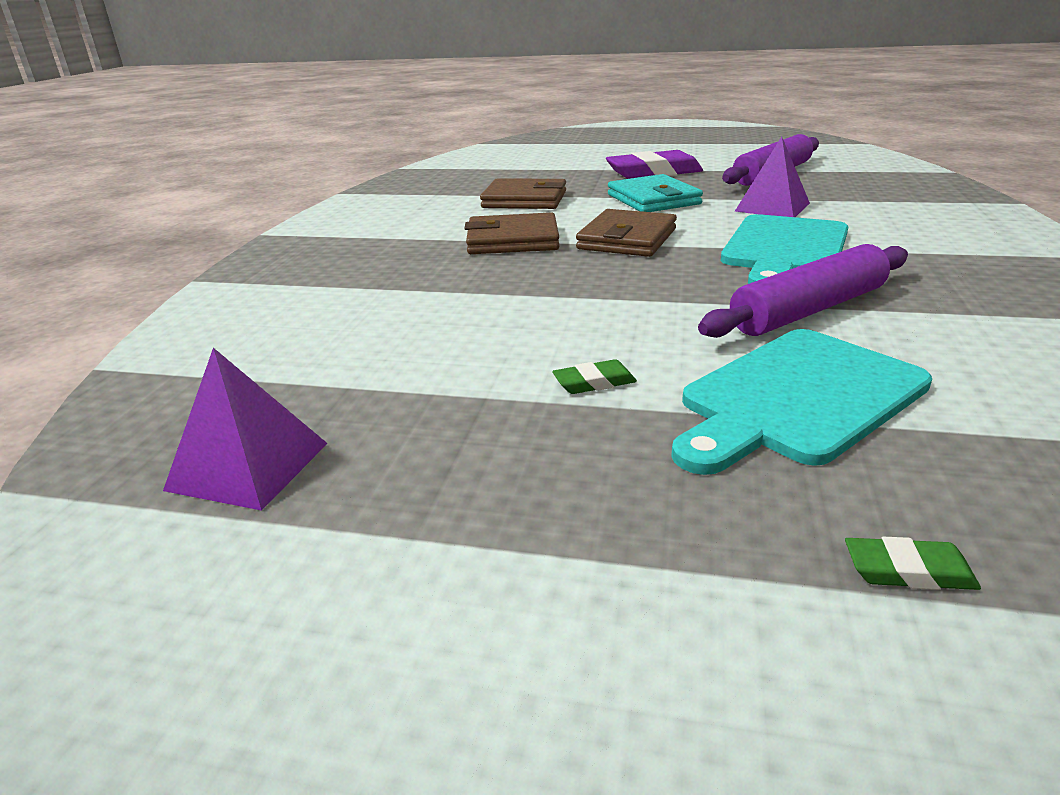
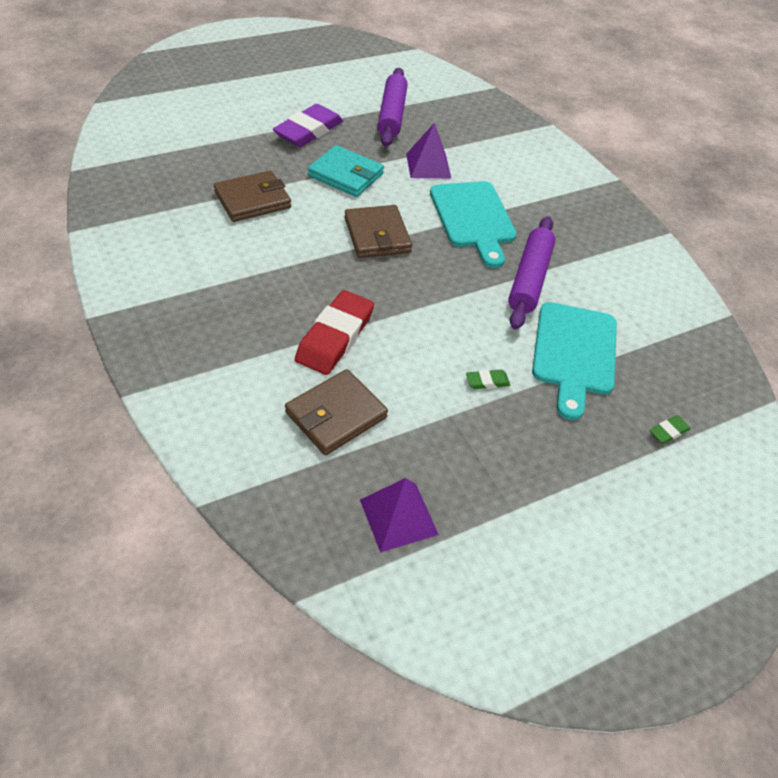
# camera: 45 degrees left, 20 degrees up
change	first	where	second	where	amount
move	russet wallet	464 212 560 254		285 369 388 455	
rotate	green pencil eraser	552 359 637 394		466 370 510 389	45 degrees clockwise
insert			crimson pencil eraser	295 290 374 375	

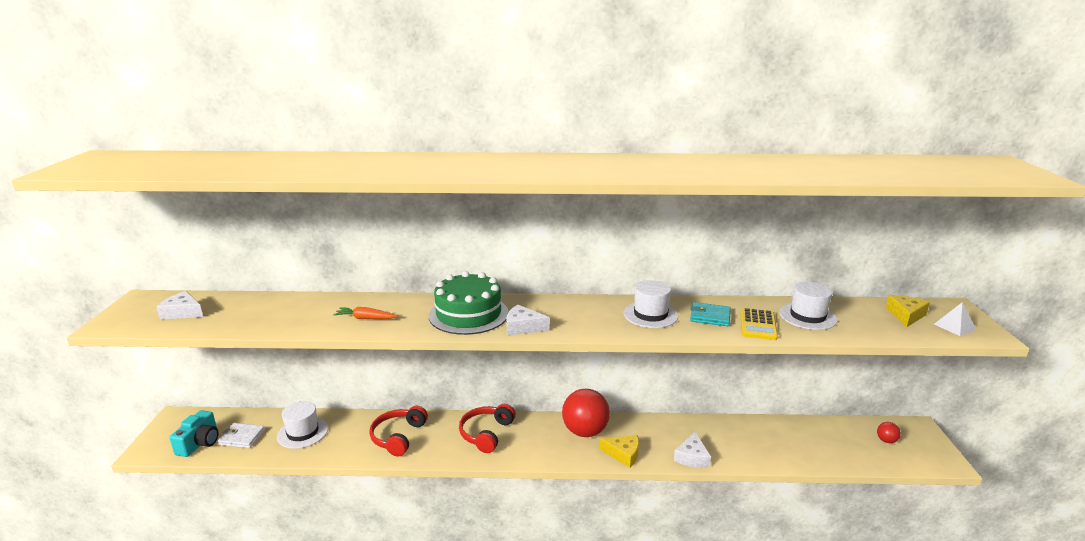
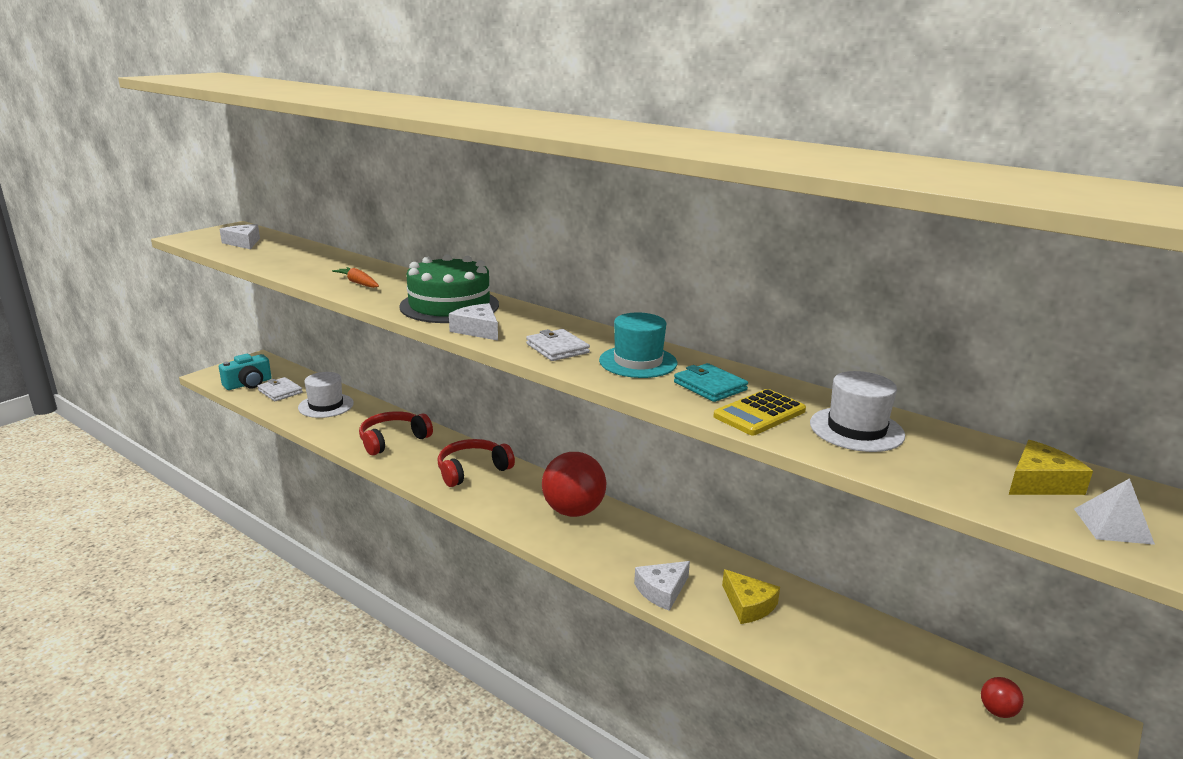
# camera: 35 degrees right, 0 degrees up
change	first	where	second	where	amount
recolor	snow-white top hat	624 280 678 328	turquoise top hat	599 312 677 378	
move	bright yellow cheese wedge	600 435 639 468		722 569 780 624	
insert			snow-white wallet	526 329 590 361	

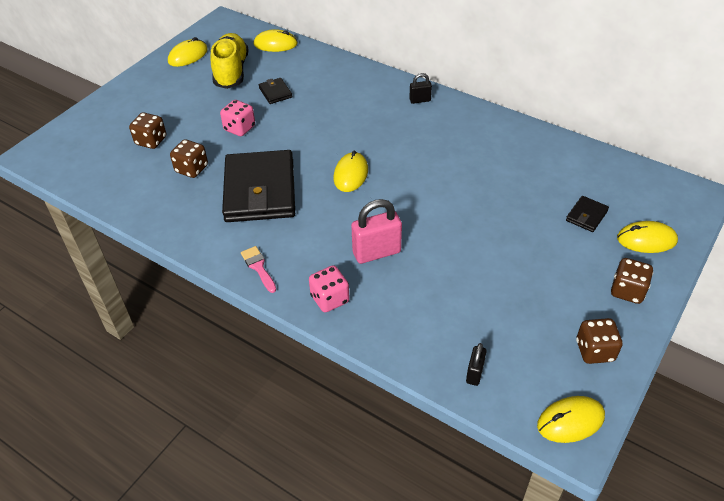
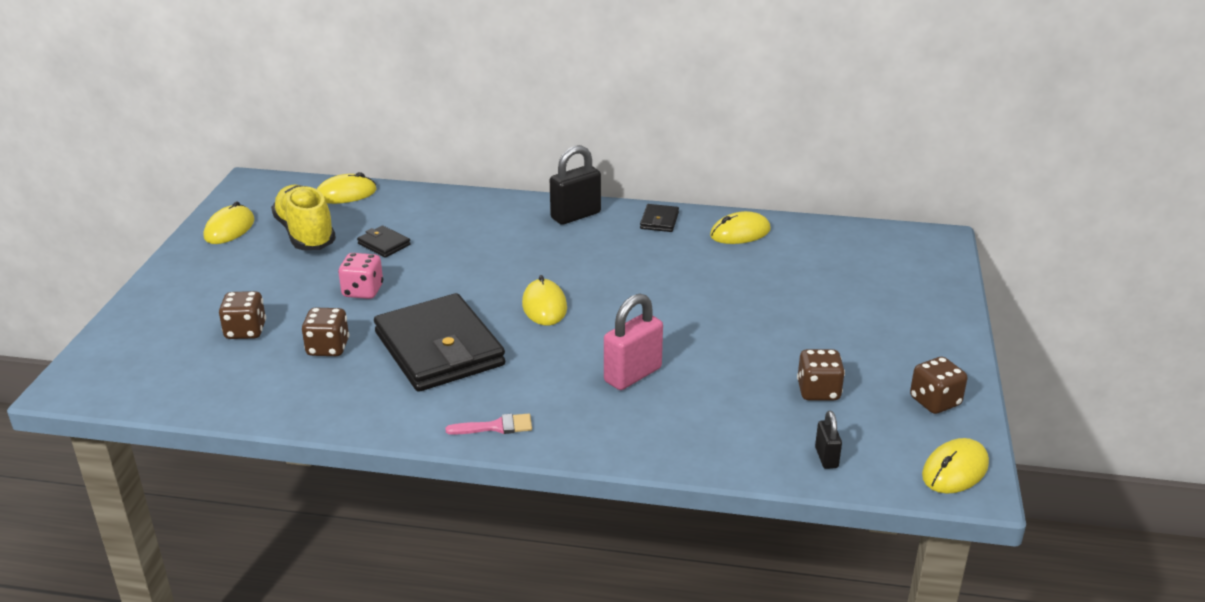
# camera: 25 degrees left, 15 degrees down
change	first	where	second	where	amount
resize	ebony small lock	409 73 432 104		550 145 601 225	x1.84
move	ebony wallet	566 196 609 232		640 204 679 232	
move	bright yellow mouse	617 221 678 253		710 211 771 244	
rotate	rose-pink paint brush	241 246 276 293		446 414 532 435	135 degrees clockwise
move	russet game die	611 258 653 304		797 349 845 400	
delete	rose-pink game die	309 265 350 312			

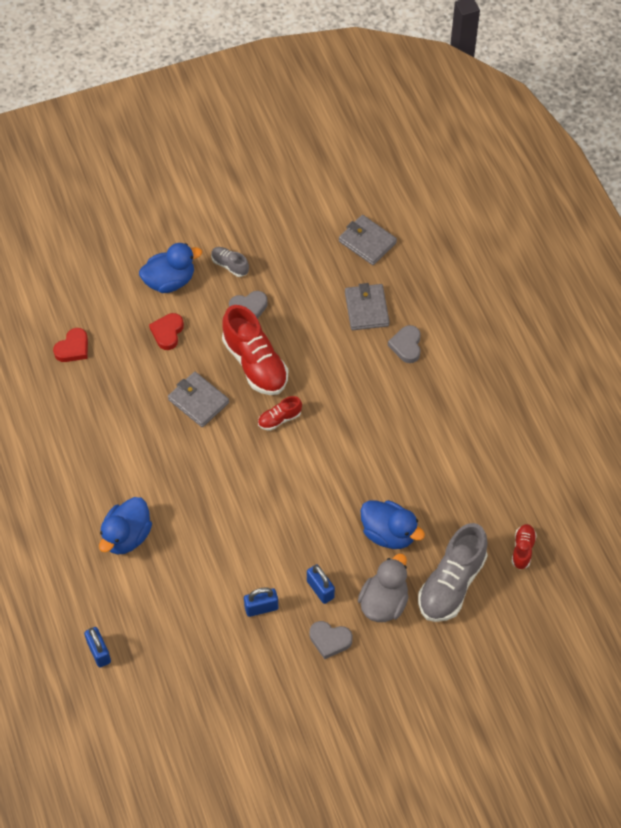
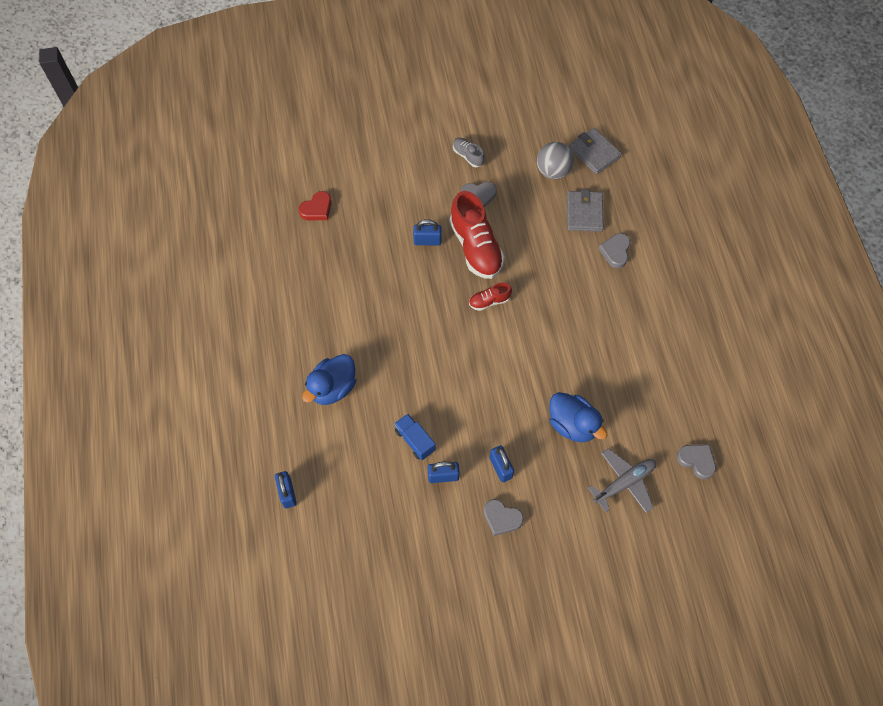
# camera: 10 degrees right, 5 degrees up
change	first	where	second	where	amount
delete	royal blue toy duck	139 243 202 293			
delete	crimson heart shape	149 313 184 350			
delete	gray wallet	168 372 229 427			
replace	gray shoe	418 523 488 622	gray plane	588 448 656 513	
replace	crimson shoe	512 524 537 569	gray heart shape	677 445 716 480	
delete	gray toy duck	358 553 409 622			
insert			gray play ball	537 142 574 179	
insert			royal blue small lock	413 219 441 245	
insert			royal blue truck	394 414 436 460	

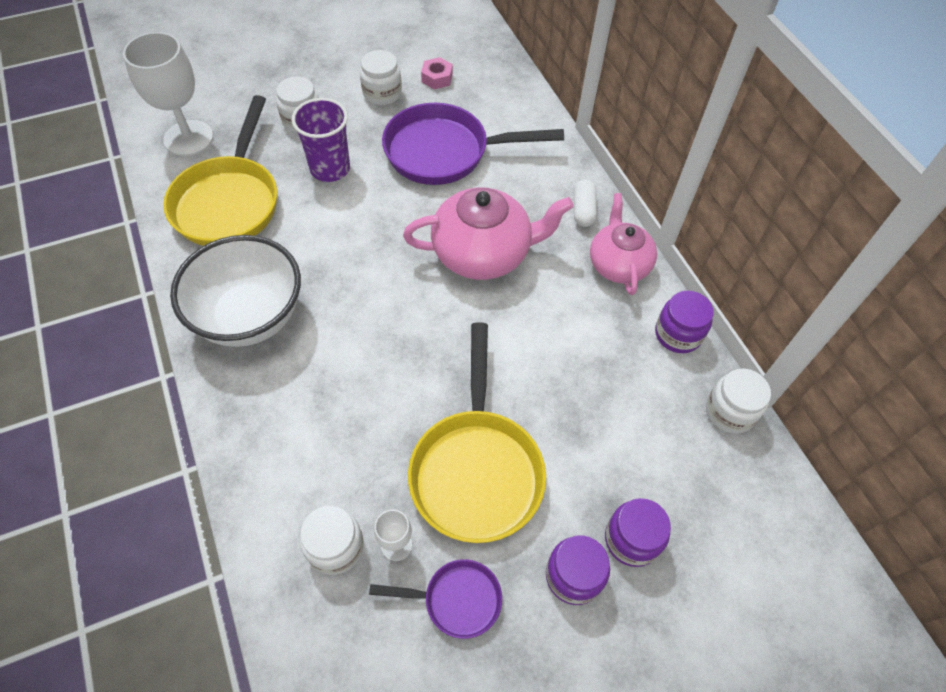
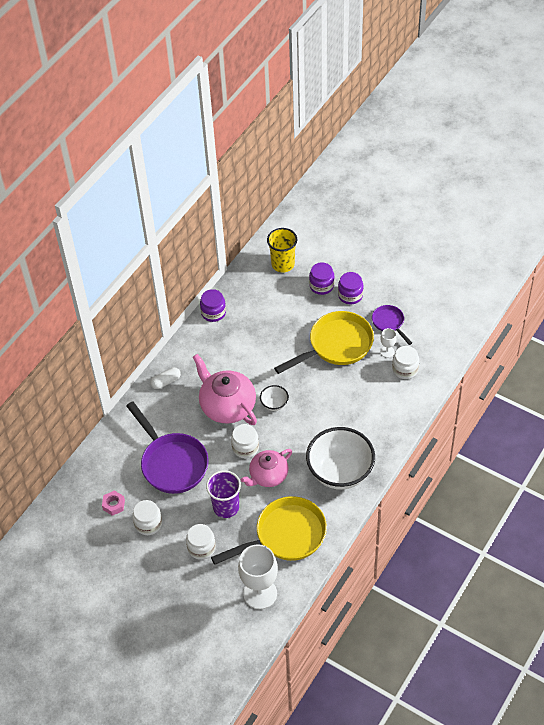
# camera: 120 degrees left, 5 degrees down
change	first	where	second	where	amount
move	rose-pink tea pot	590 193 657 295		241 449 292 487	
move	snow-white jar	706 368 771 434		231 424 259 458	
insert			bright yellow cup	267 228 297 273	
insert			snow-white serving bowl	260 385 289 411	

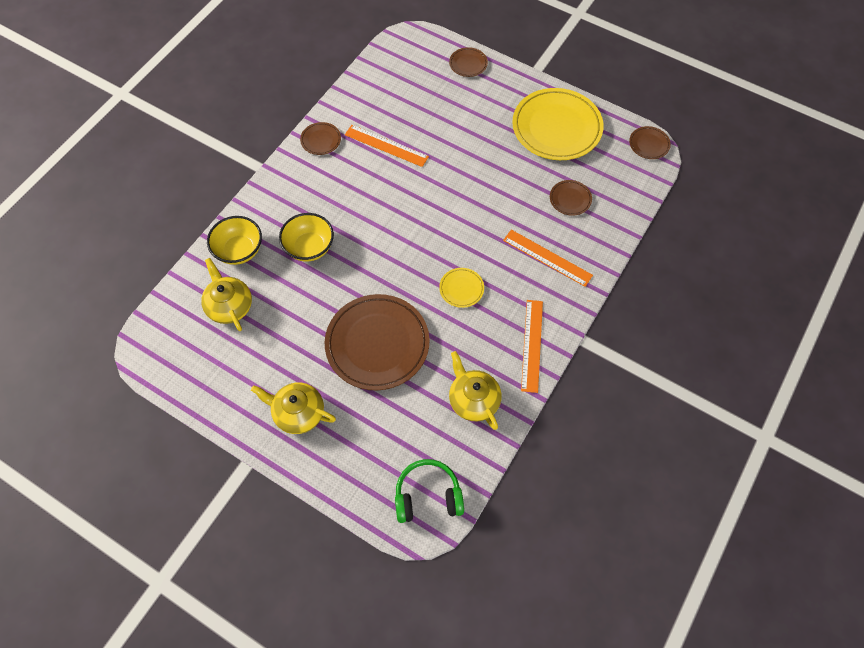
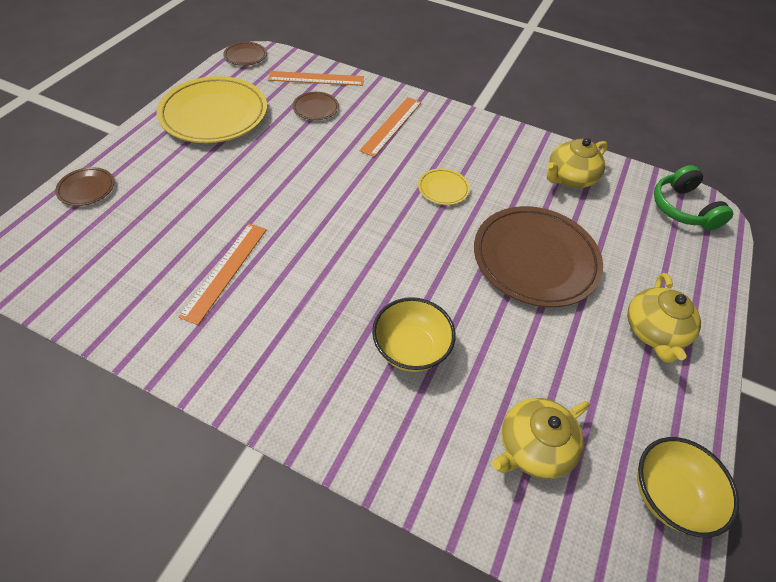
# camera: 100 degrees left, 10 degrees down
change	first	where	second	where	amount
delete	russet plate	300 122 341 155			
move	bright yellow serving bowl	207 216 262 265		637 437 739 537	
move	orange-coloured measuring stick	521 300 543 393		268 71 364 86	

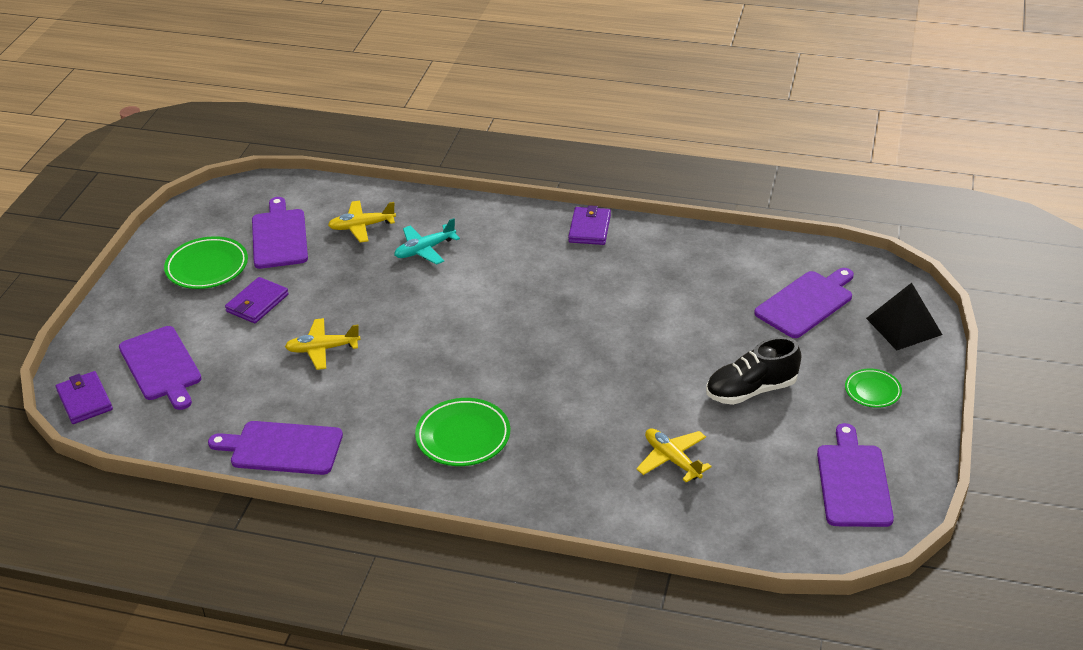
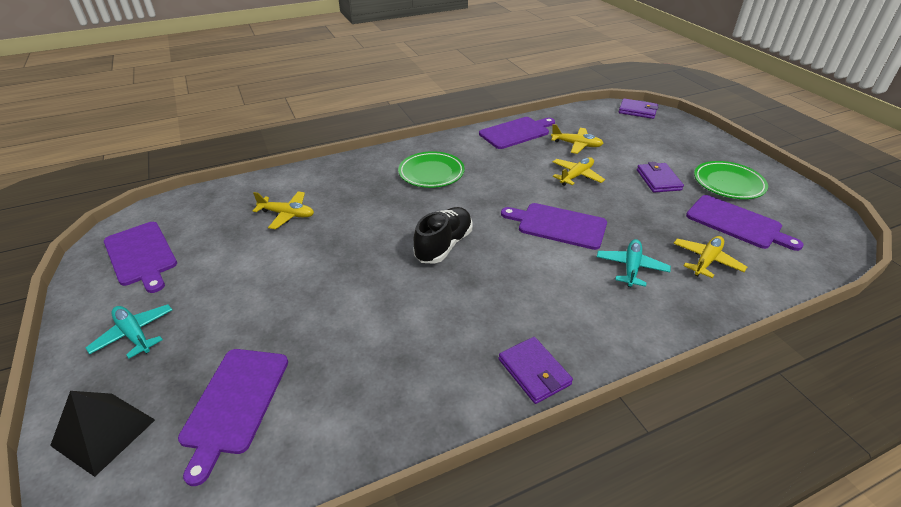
# camera: 140 degrees right, 0 degrees up
change	first	where	second	where	amount
move	violet bread board	119 326 202 410		501 203 607 250	
move	ebony shoe	706 337 801 405		413 207 472 264	
replace	green plate	845 369 902 408	turquoise plane	86 304 172 358	
insert			bright yellow plane	551 124 604 154	

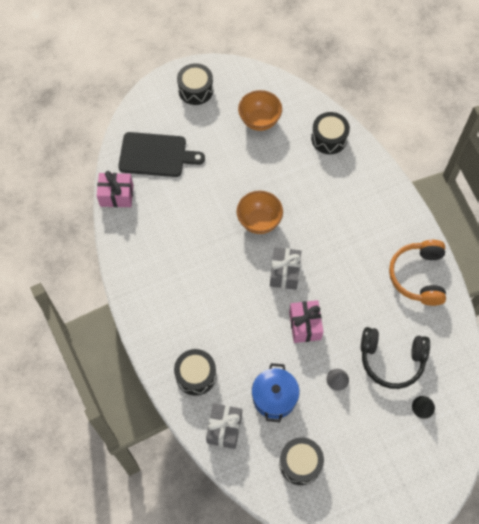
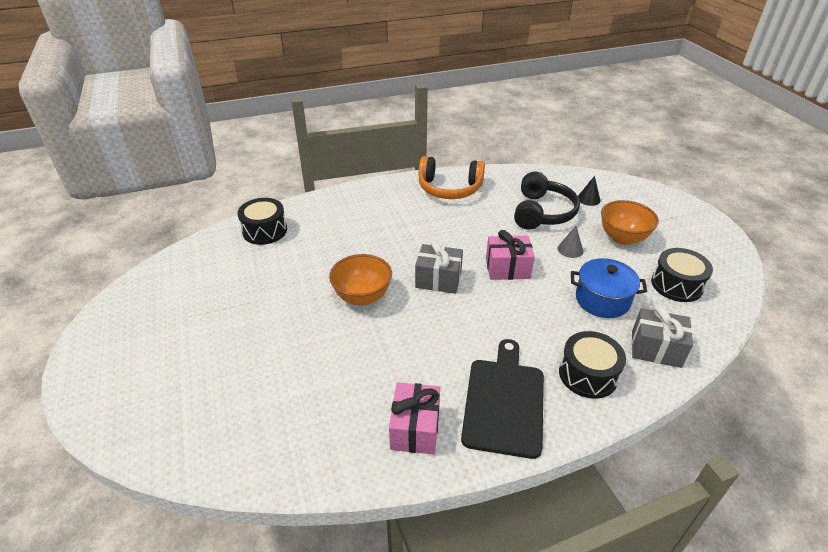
# camera: 85 degrees left, 25 degrees down
change	first	where	second	where	amount
delete	ebony toy drum	177 63 213 105			
move	orange-coloured serving bowl	238 90 282 131		601 200 659 245	
move	ebony bread board	118 132 205 177		461 339 544 459	
move	rose-pink gift	97 171 133 207		389 382 440 454	

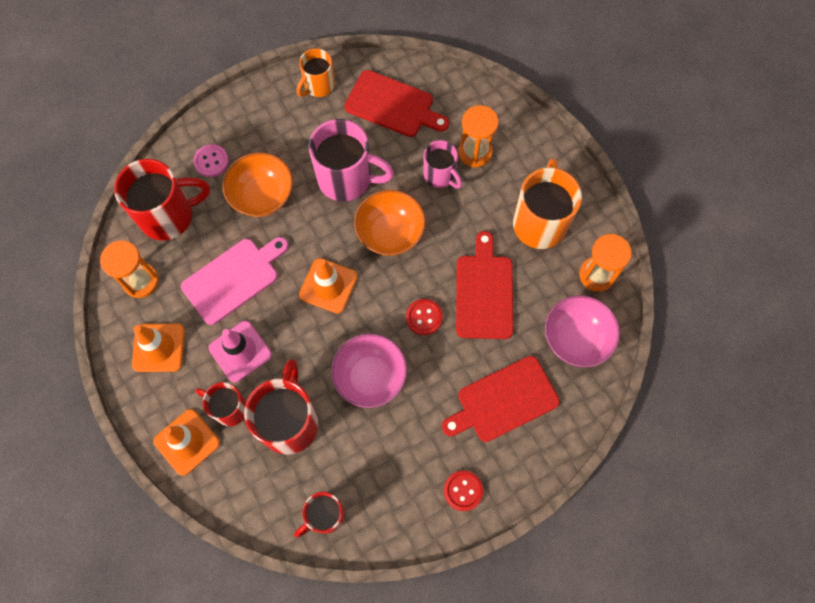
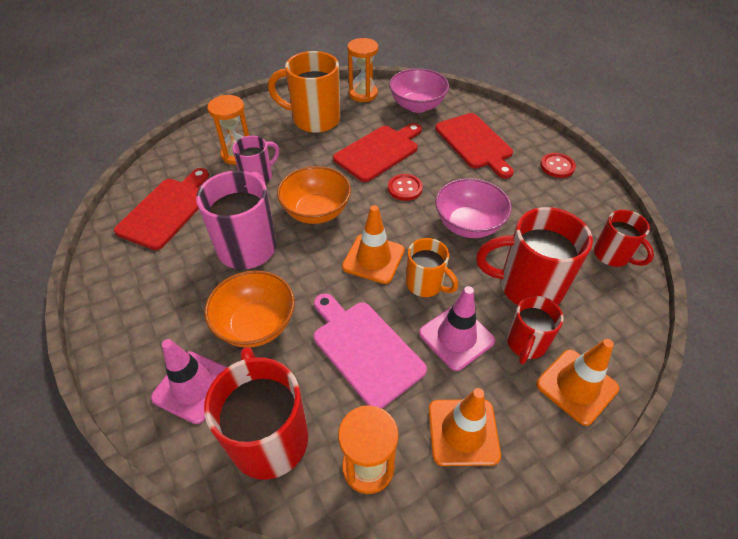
# camera: 90 degrees left, 20 degrees down
change	first	where	second	where	amount
move	orange-coloured coffee mug	296 48 335 97		406 238 458 297	
replace	rose-pink shirt button	193 144 229 177	rose-pink safety cone	151 339 227 424	
rotate	crimson bread board	456 231 513 339		333 123 422 182	135 degrees clockwise

